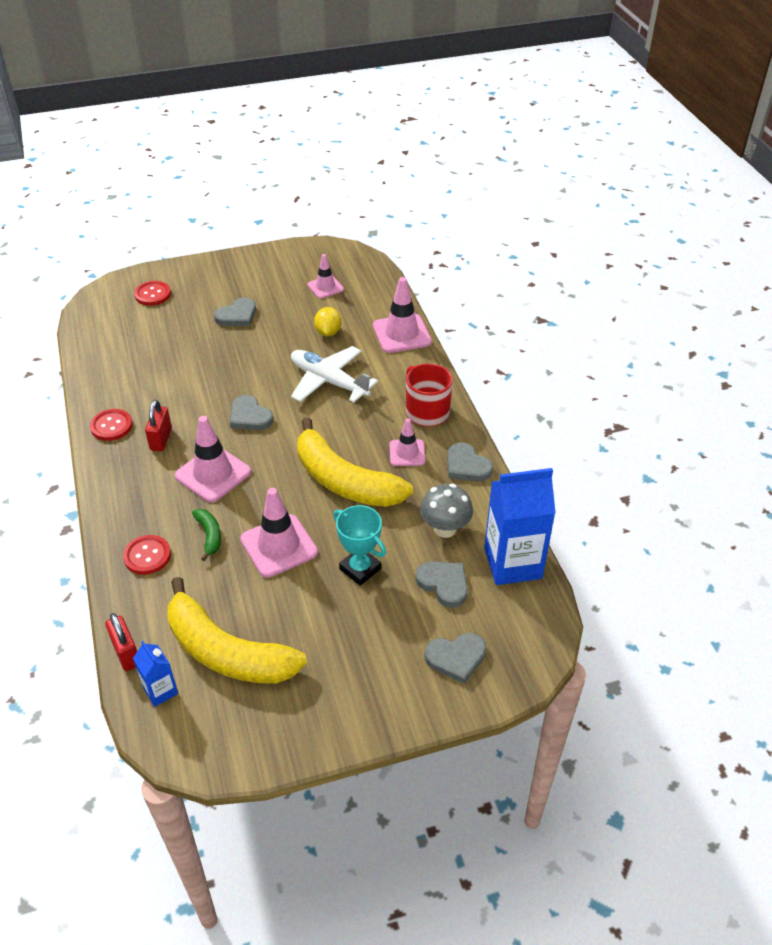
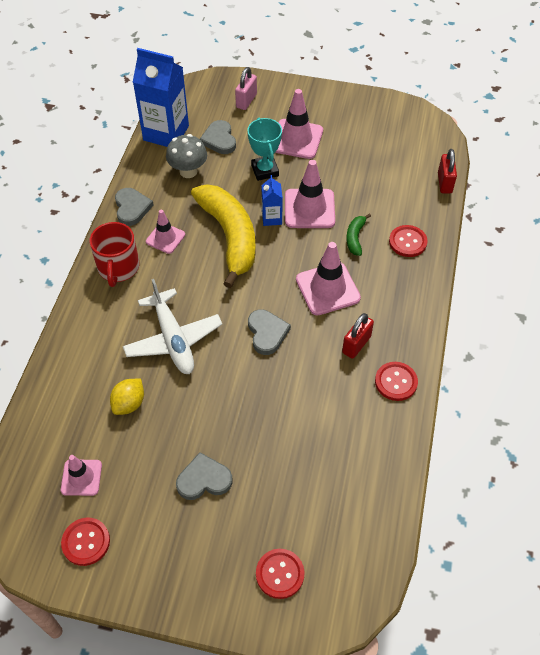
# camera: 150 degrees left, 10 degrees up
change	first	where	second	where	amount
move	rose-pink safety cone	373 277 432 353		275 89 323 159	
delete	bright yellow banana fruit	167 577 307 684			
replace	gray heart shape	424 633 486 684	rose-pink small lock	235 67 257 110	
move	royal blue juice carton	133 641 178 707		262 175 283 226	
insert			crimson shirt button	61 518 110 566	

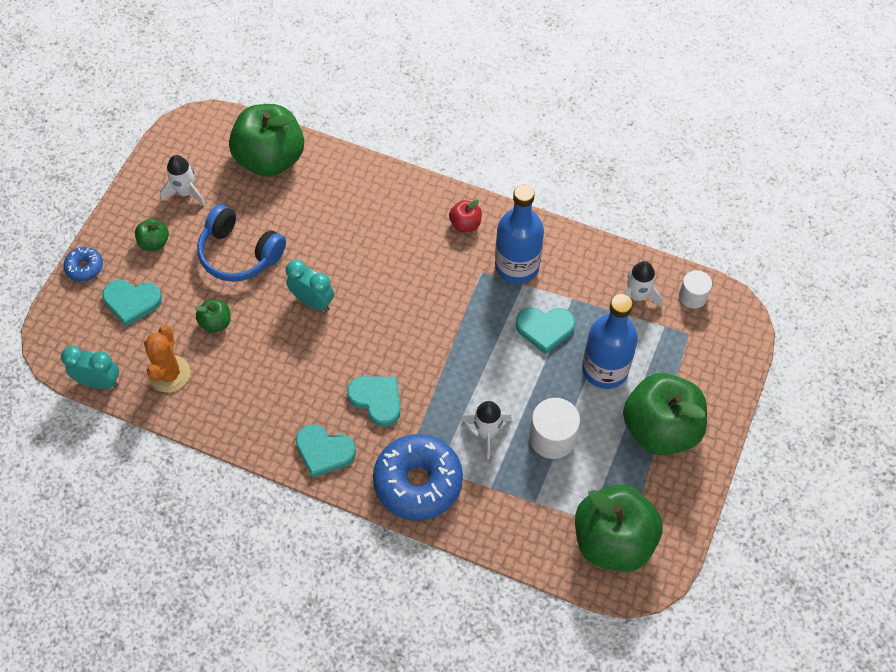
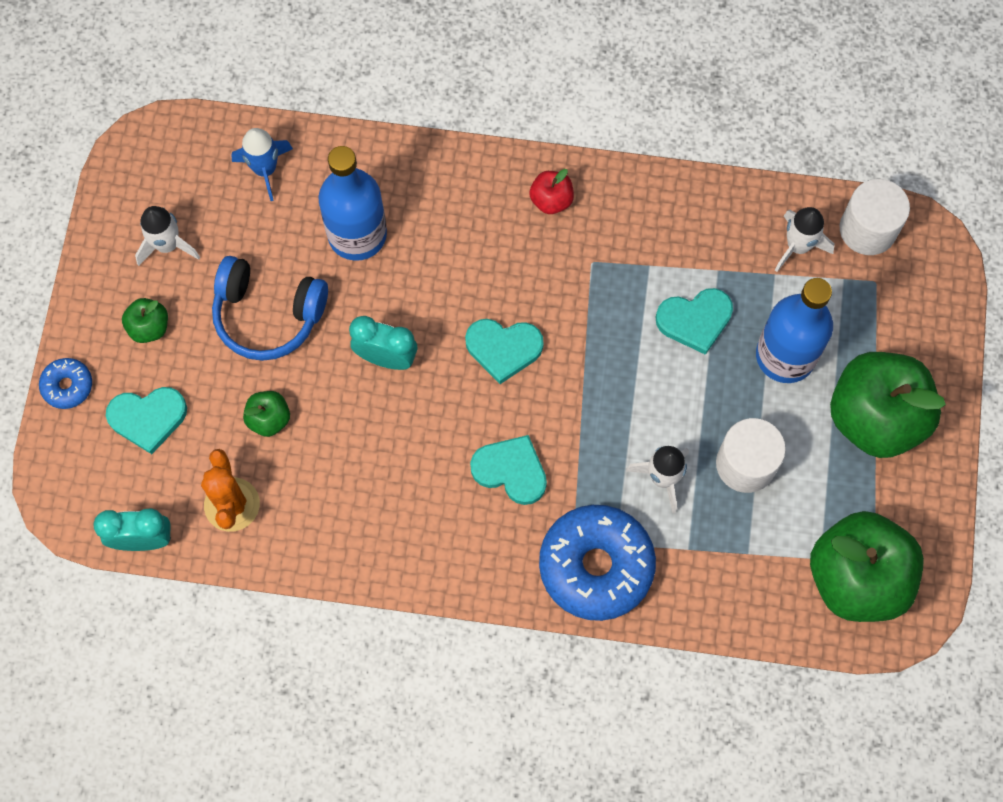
# camera: 15 degrees left, 10 degrees up
change	first	where	second	where	amount
replace	green apple	229 104 304 177	royal blue spaceship	231 128 293 201	
move	royal blue flask	495 184 544 284		319 146 387 261	
resize	snow-white cylinder shape	679 270 712 309		840 179 910 255	x1.55
move	turquoise heart shape	296 424 356 478		465 319 544 384	

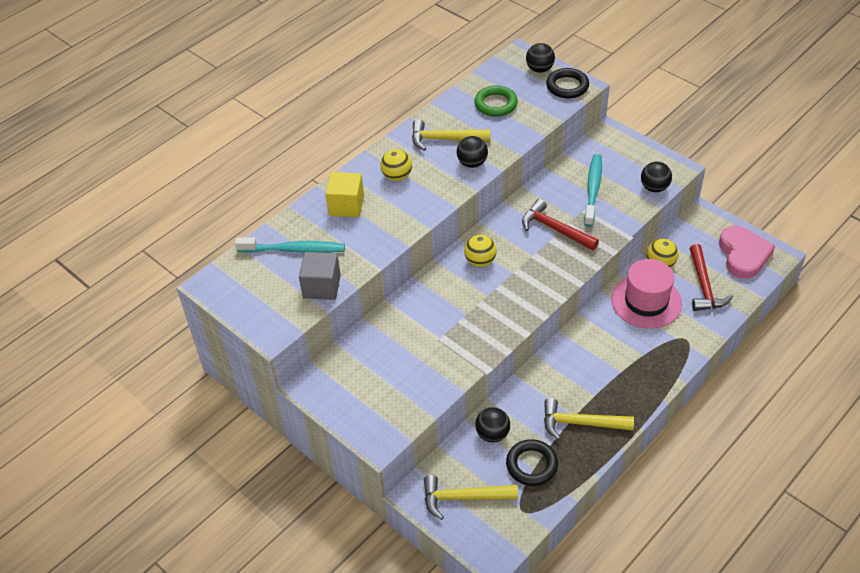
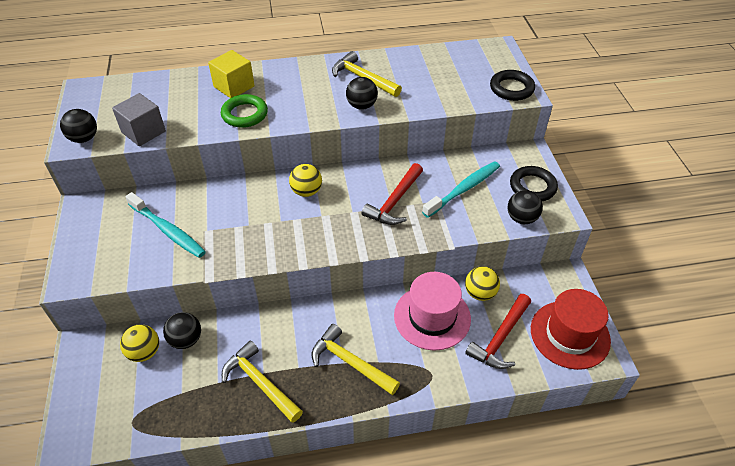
# camera: 35 degrees right, 0 degrees up
change	first	where	second	where	amount
move	ebony play ball	526 43 555 73		60 109 97 143	
move	green hoop	474 85 518 117		221 94 268 128	
move	bright yellow play ball	380 149 412 181		120 324 159 362	
rotate	crimson carpenter's hammer	522 199 599 251		362 163 423 225	135 degrees counterclockwise
replace	rose-pink heart shape	719 226 775 279	crimson top hat	531 289 611 370	
move	turquoise toothbrush	235 238 345 253		125 192 206 258	
move	ebony hoop	506 439 558 486		510 166 558 201	
move	bright yellow carpenter's hammer	424 475 518 520		312 324 400 395	

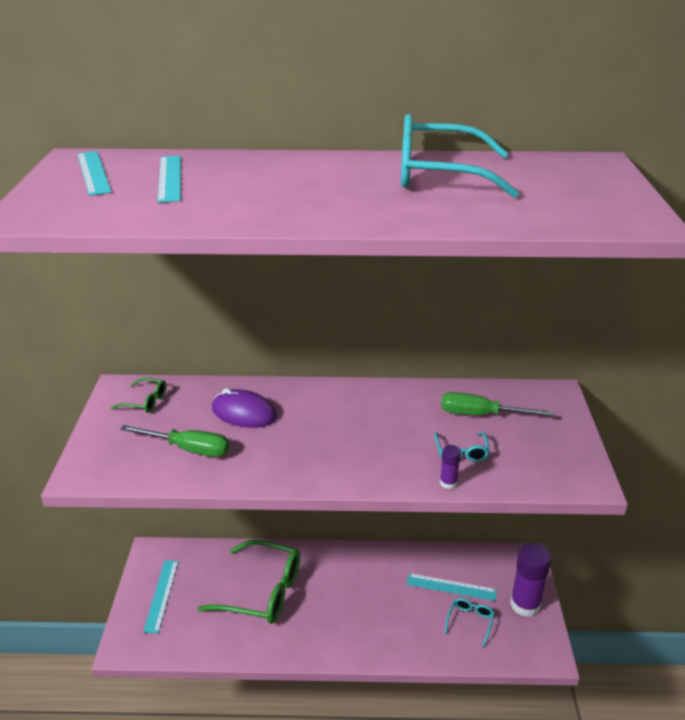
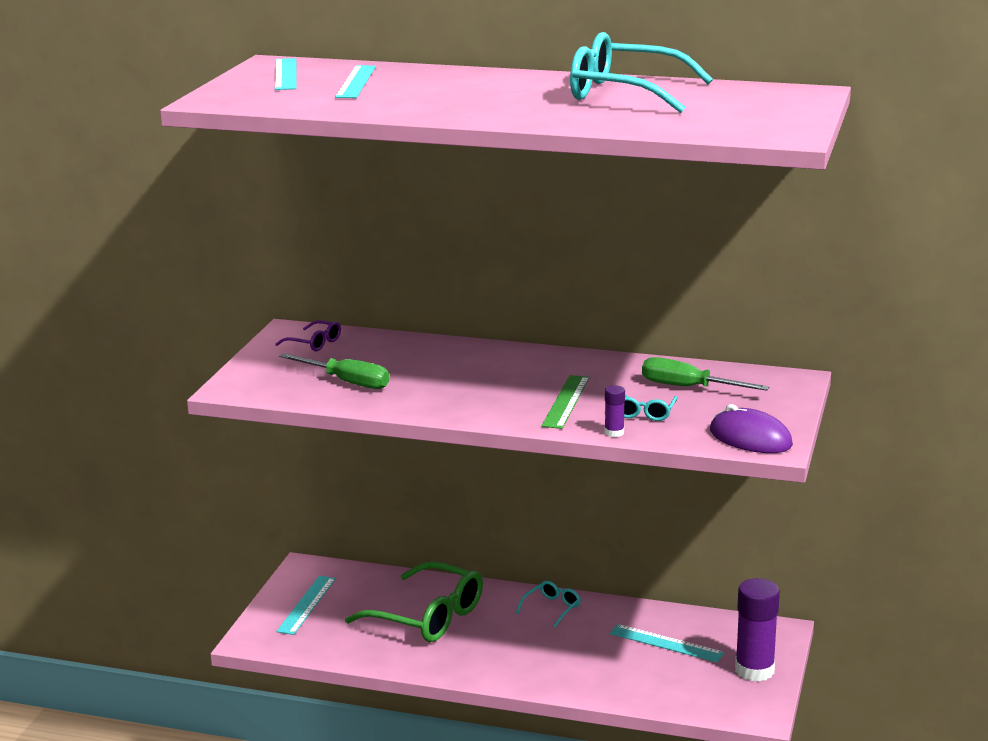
# camera: 15 degrees right, 10 degrees down
change	first	where	second	where	amount
recolor	green spectacles	111 378 167 413	violet spectacles	275 320 341 351	
move	violet mouse	212 389 277 428		710 404 793 453	
move	turquoise spectacles	445 598 494 647		516 581 581 628	
insert			green measuring stick	541 375 589 429	

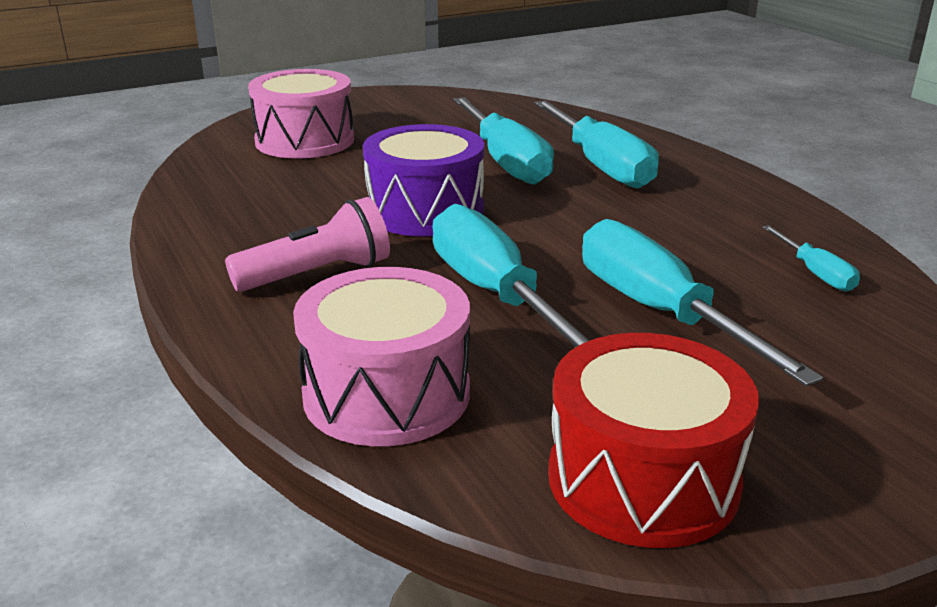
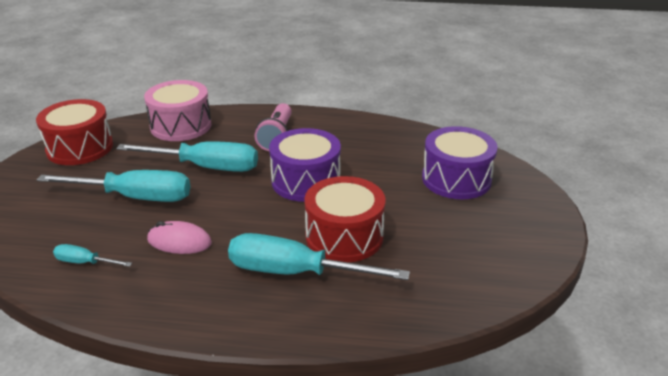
# camera: 125 degrees right, 5 degrees up
change	first	where	second	where	amount
recolor	rose-pink toy drum	248 69 354 159	violet toy drum	422 126 498 199	
replace	turquoise hand screwdriver	453 97 554 185	crimson toy drum	304 176 386 262	
insert			rose-pink mouse	147 221 212 254	

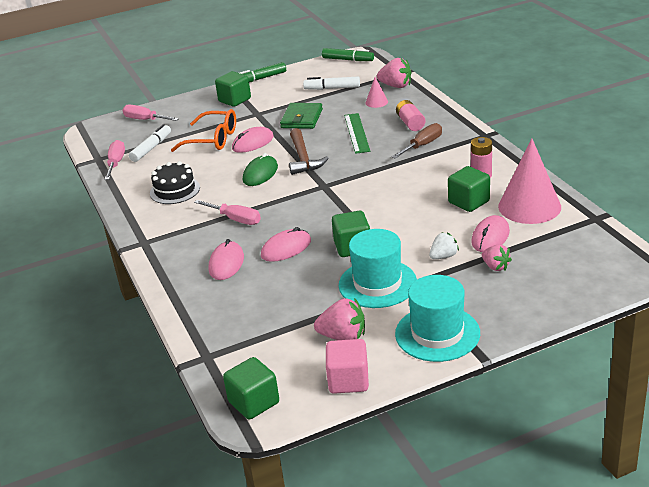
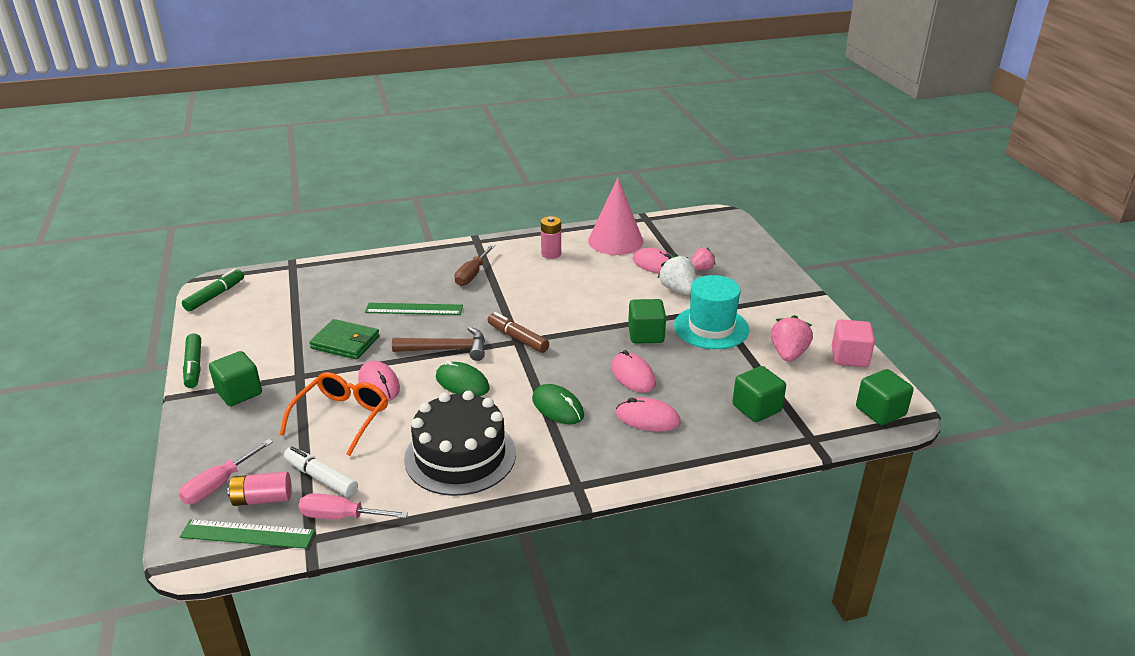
# camera: 85 degrees left, 0 degrees up
change	first	where	second	where	amount
delete	rose-pink strawberry	377 58 411 88			
delete	snow-white marker pen	303 77 360 90			
delete	rose-pink cone shape	365 77 388 108			
move	rose-pink battery	396 100 425 131		227 471 292 506	
rotate	russet hand screwdriver	392 123 442 158		454 245 495 286	120 degrees counterclockwise
resize	ebony cake	150 161 200 204		404 391 516 496	x1.62
move	green cube	448 166 490 212		732 366 786 422	
replace	rose-pink hand screwdriver	194 200 261 225	green mouse	532 384 584 424	
resize	snow-white strawberry	429 232 459 259		658 254 696 295	x1.53
delete	turquoise top hat	395 275 480 362			
insert			russet marker pen	488 312 549 353	
insert			green measuring stick	180 519 315 549	

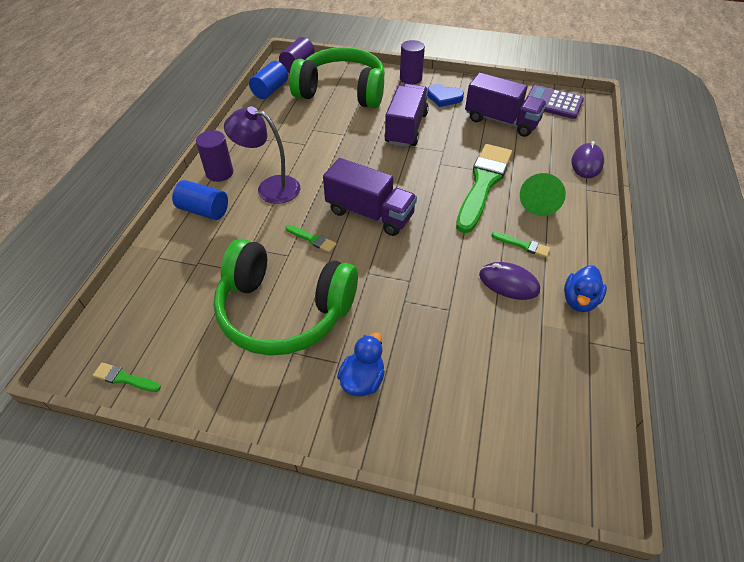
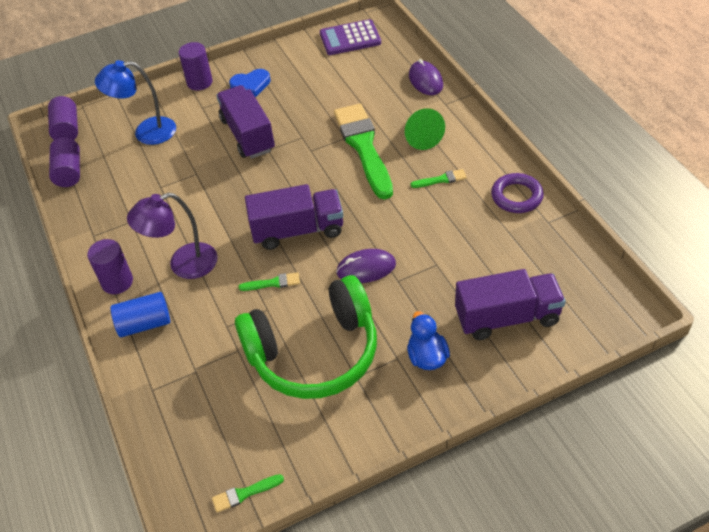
# camera: 35 degrees left, 0 degrees up
change	first	where	second	where	amount
replace	green headphones	289 47 385 109	royal blue lamp	95 60 176 145	
recolor	royal blue cylinder shape	249 61 288 99	violet cylinder shape	49 137 80 187	
move	violet truck	465 72 547 137		455 269 566 340	
move	violet mouse	479 262 540 300		336 249 396 283	
replace	royal blue toy duck	564 265 607 312	violet hoop	491 173 544 213	

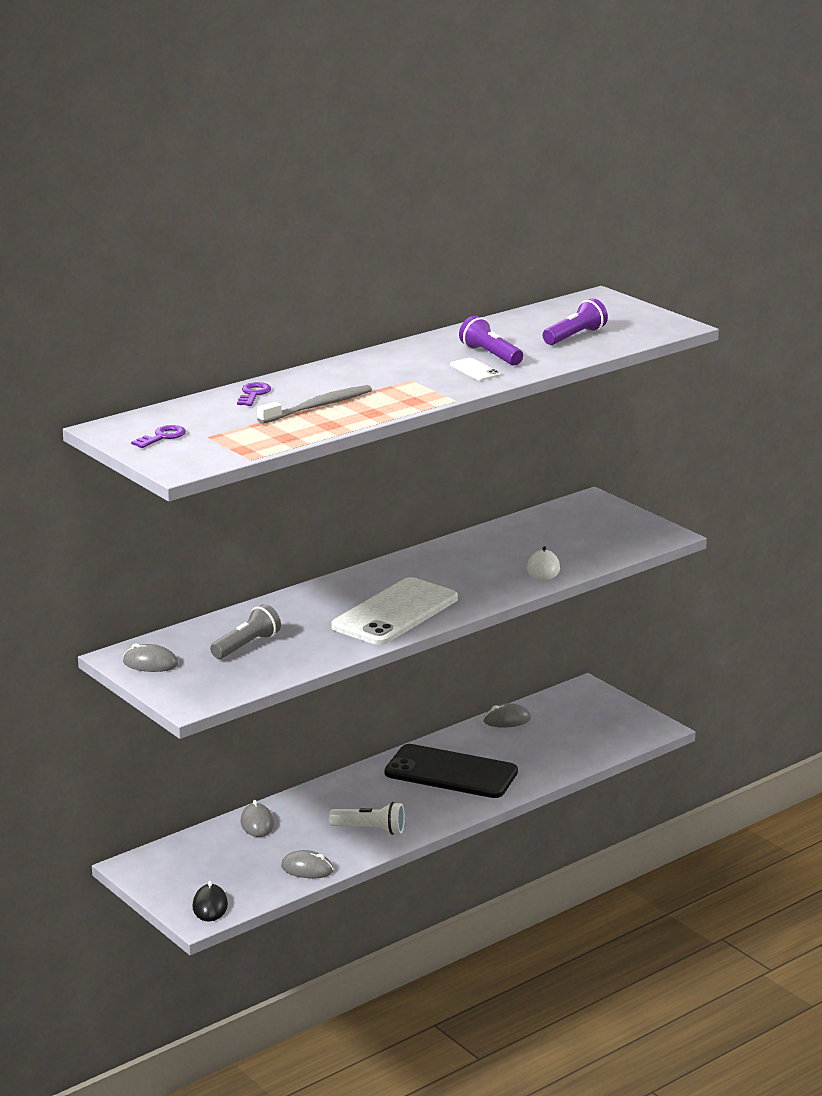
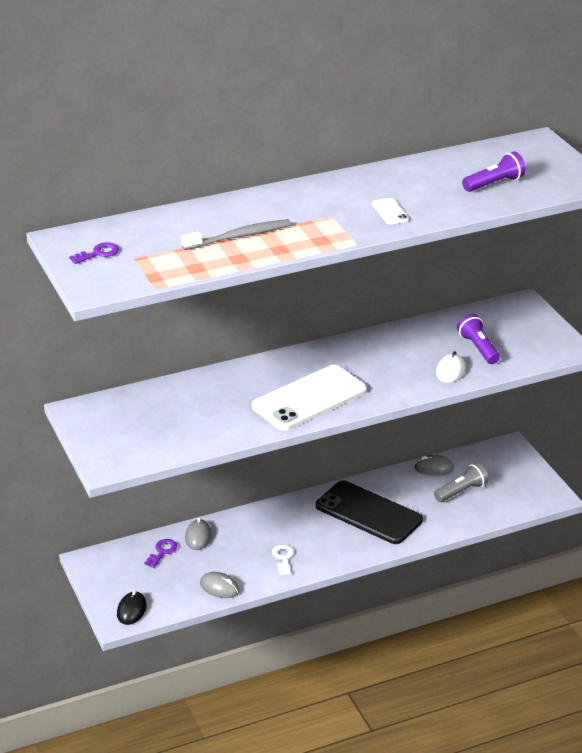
# camera: 15 degrees right, 10 degrees up
change	first	where	second	where	amount
move	violet pocket torch	459 316 523 366		457 314 500 364	
move	violet key	237 382 271 406		144 539 177 568	
move	gray pocket torch	210 604 281 659		434 463 489 502	
delete	gray mouse	123 643 178 672			
replace	snow-white pocket torch	329 802 405 835	snow-white key	272 545 294 575	

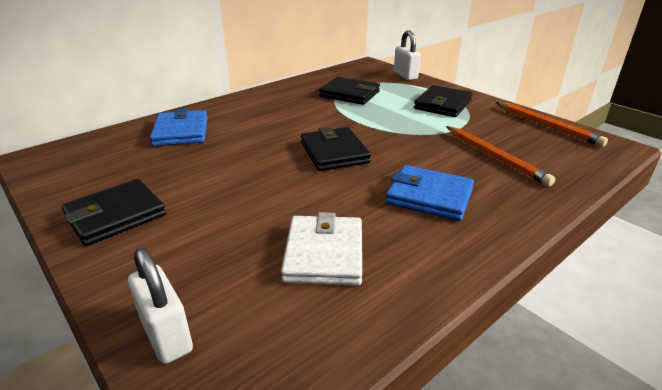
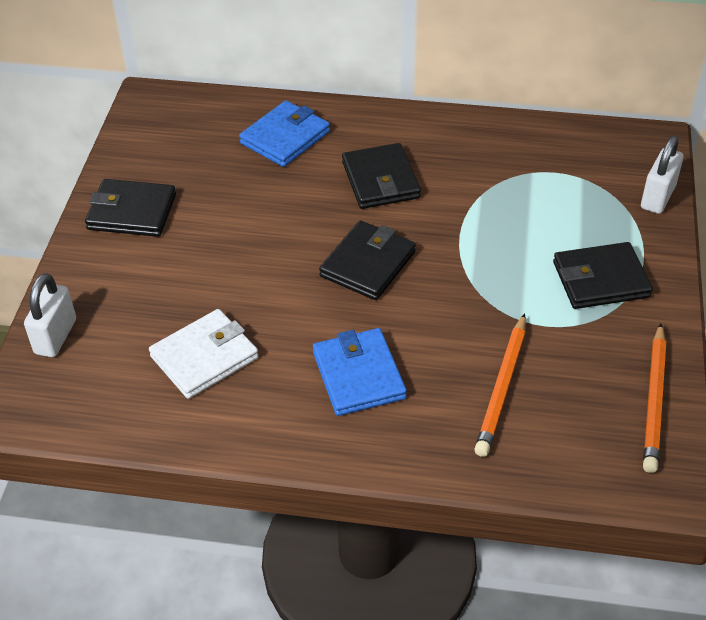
# camera: 50 degrees right, 15 degrees up
change	first	where	second	where	amount
move	ebony wallet	319 77 380 105		342 143 421 209	

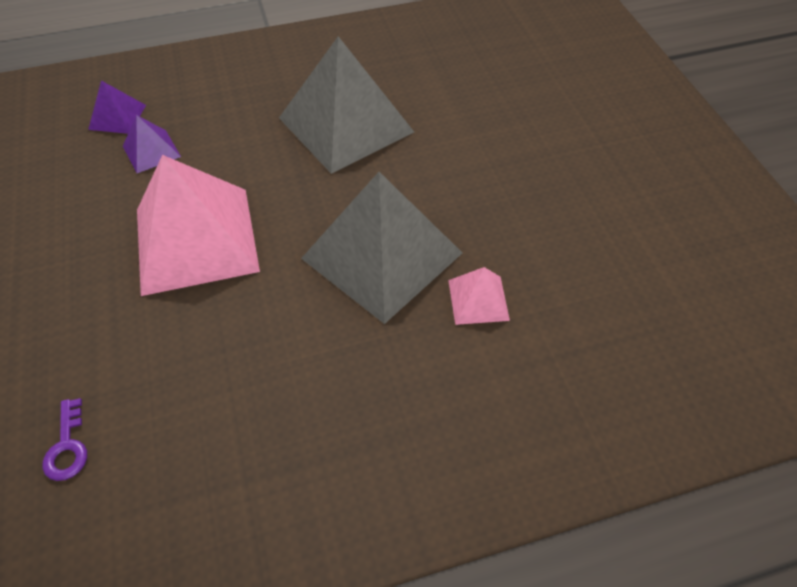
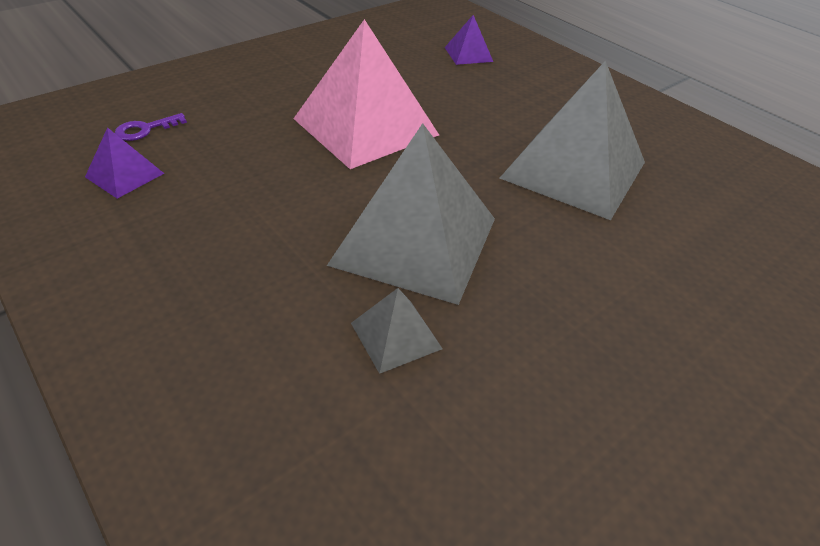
# camera: 65 degrees right, 10 degrees down
change	first	where	second	where	amount
move	violet pyramid shape	123 115 181 173		85 127 165 199	
recolor	rose-pink pyramid shape	448 267 510 325	gray pyramid shape	351 288 443 374	

